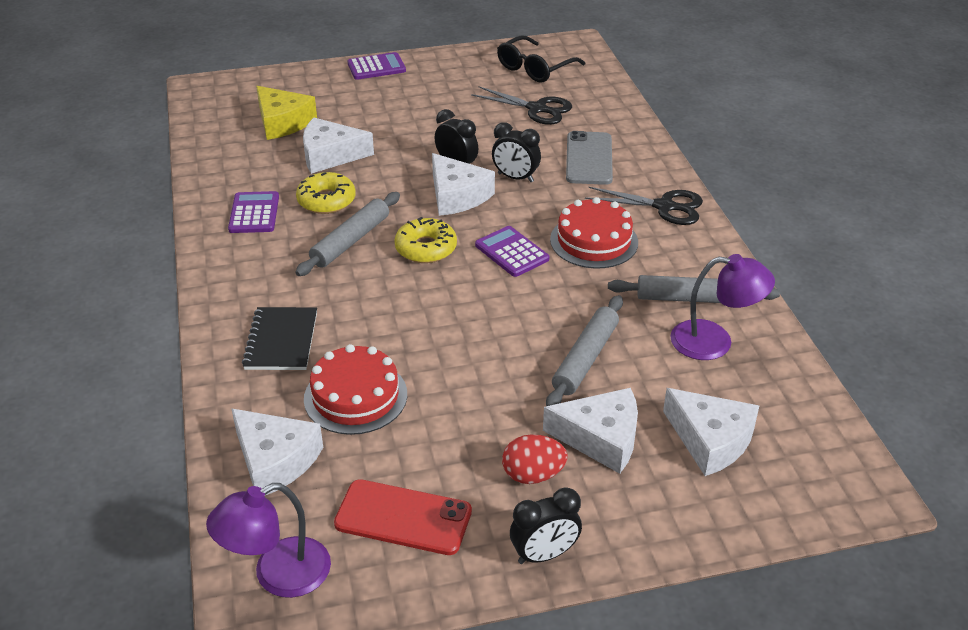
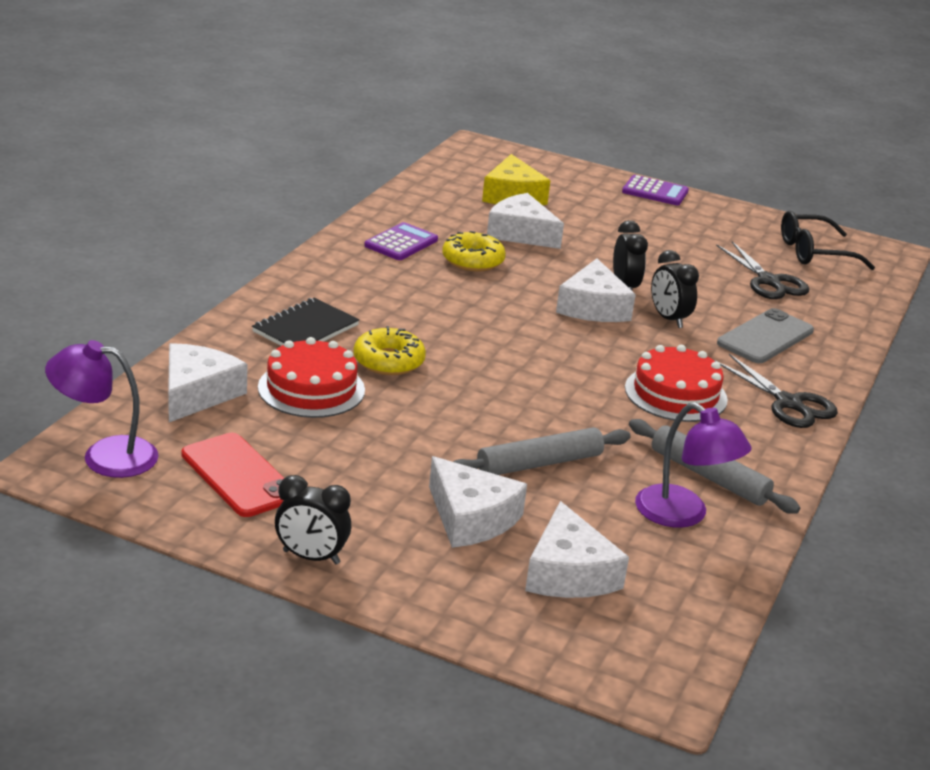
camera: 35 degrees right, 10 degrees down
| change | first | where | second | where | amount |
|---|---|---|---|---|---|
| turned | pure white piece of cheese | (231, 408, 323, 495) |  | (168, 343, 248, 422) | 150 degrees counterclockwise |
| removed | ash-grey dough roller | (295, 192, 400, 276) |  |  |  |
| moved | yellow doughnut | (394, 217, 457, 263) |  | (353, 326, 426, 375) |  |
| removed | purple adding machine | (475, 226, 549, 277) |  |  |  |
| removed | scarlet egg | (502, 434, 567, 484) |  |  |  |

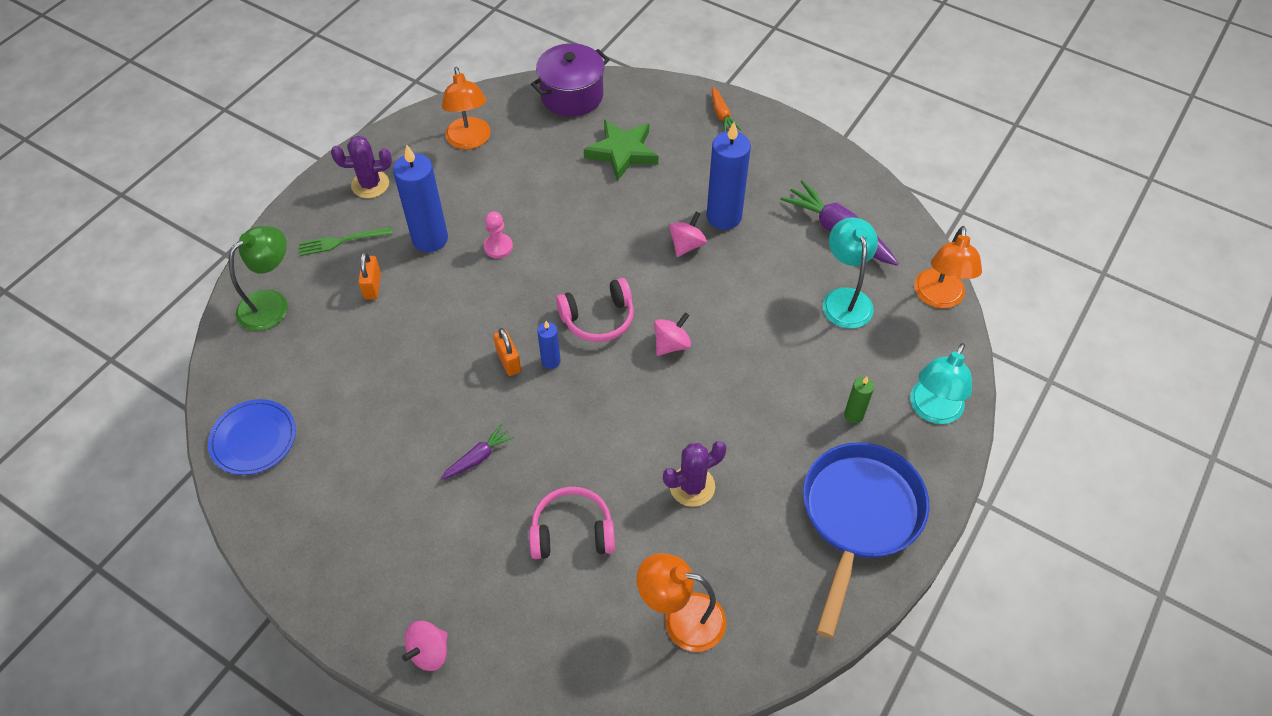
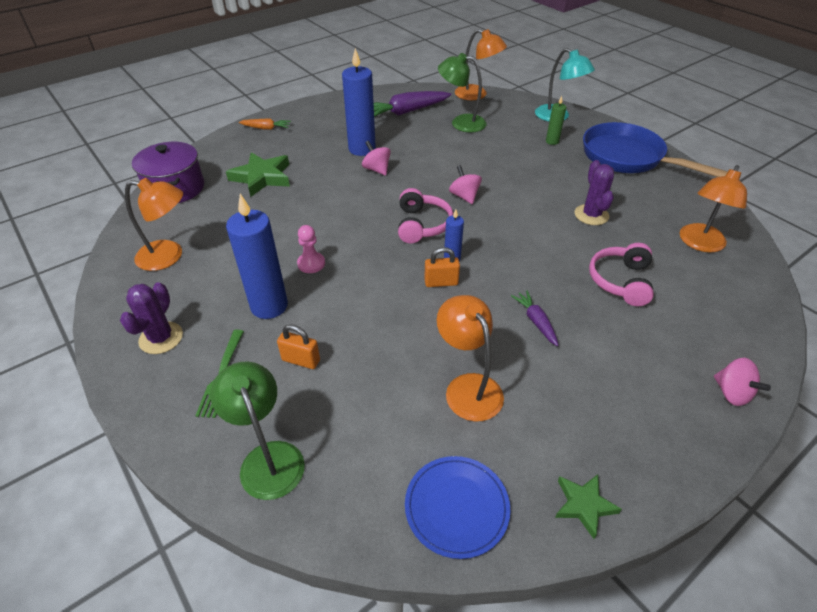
camera: 70 degrees left, 10 degrees down
| change | first | where | second | where | amount |
|---|---|---|---|---|---|
| recoloured | teal lamp | (822, 218, 878, 329) | emerald lamp | (438, 53, 487, 132) |  |
| added |  |  | orange lamp | (437, 295, 504, 422) |  |
| added |  |  | emerald star shape | (555, 474, 622, 539) |  |

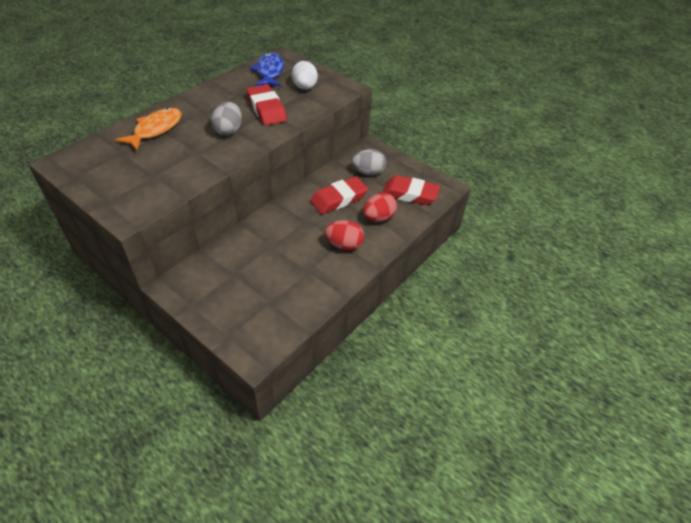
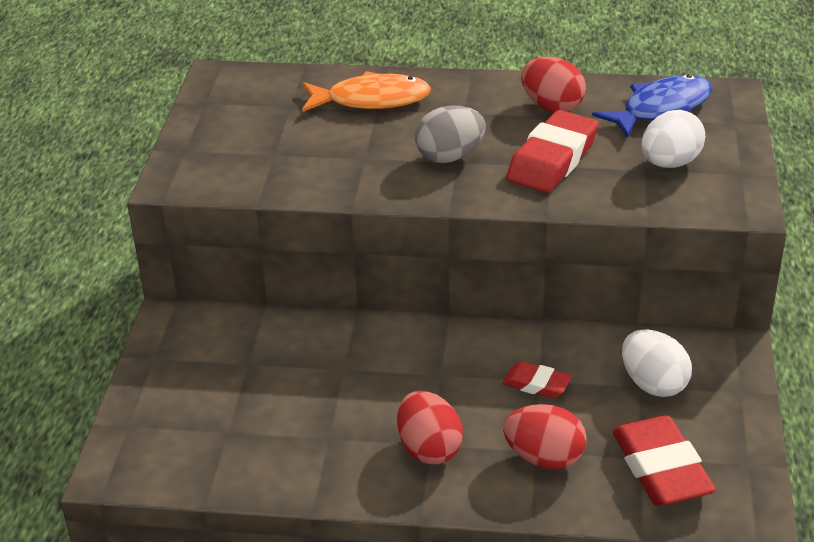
camera: 60 degrees right, 10 degrees down
| change | first | where | second | where | amount |
|---|---|---|---|---|---|
| resized | scarlet gum eraser | (310, 176, 368, 214) |  | (502, 361, 572, 398) | x0.54 |
| recoloured | ash-grey egg | (352, 149, 386, 176) | pure white egg | (622, 329, 692, 397) |  |
| added |  |  | scarlet egg | (521, 57, 586, 112) |  |

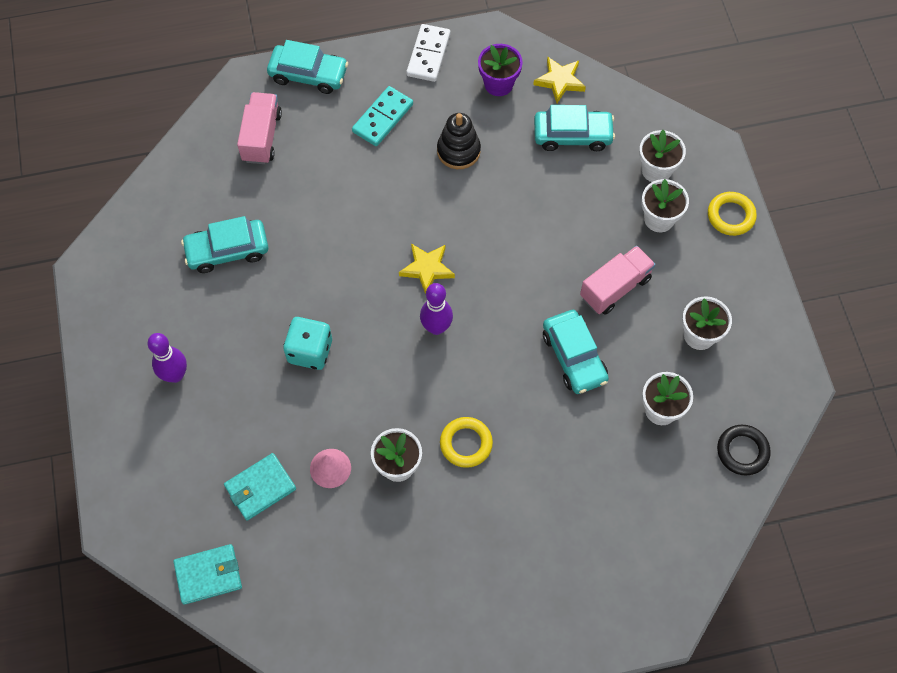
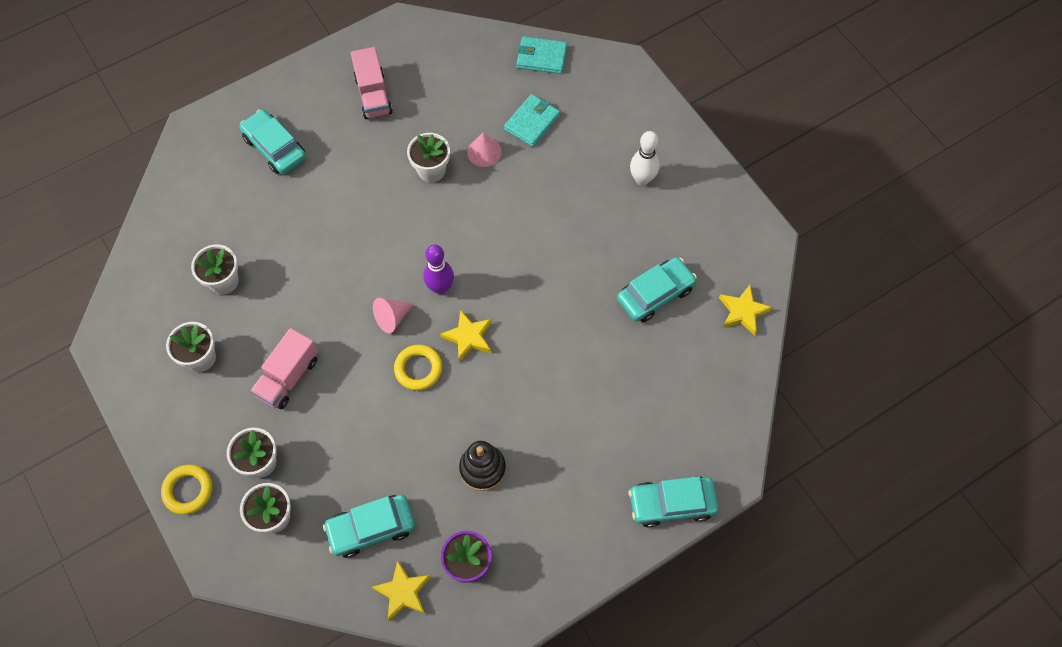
camera: 160 degrees right, 0 degrees up
| change | first | where | second | where | amount |
|---|---|---|---|---|---|
| recoloured | purple bowling pin | (148, 333, 187, 383) | pure white bowling pin | (630, 131, 659, 186) |  |
| turned | teal card wallet | (173, 544, 242, 605) |  | (517, 36, 567, 74) | 45 degrees clockwise |
| moved | rose-pink lorry | (237, 92, 282, 164) |  | (351, 47, 393, 119) |  |
| removed | teal dice | (283, 317, 332, 370) |  |  |  |
| removed | teal domino | (352, 86, 413, 146) |  |  |  |
| removed | pure white domino | (406, 24, 450, 82) |  |  |  |
| moved | yellow torus | (440, 417, 493, 468) |  | (394, 345, 442, 390) |  |
| moved | teal automobile | (543, 310, 609, 394) |  | (240, 109, 306, 174) |  |
| removed | jet-black torus | (717, 425, 771, 475) |  |  |  |
| added |  |  | rose-pink solid cone | (373, 298, 414, 333) |  |
| added |  |  | yellow star shape | (719, 285, 773, 335) |  |

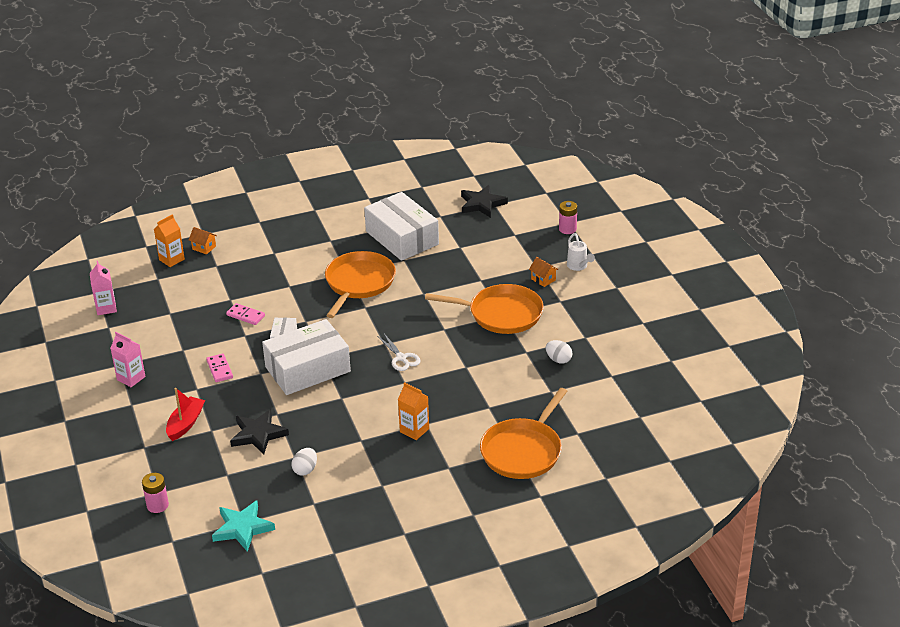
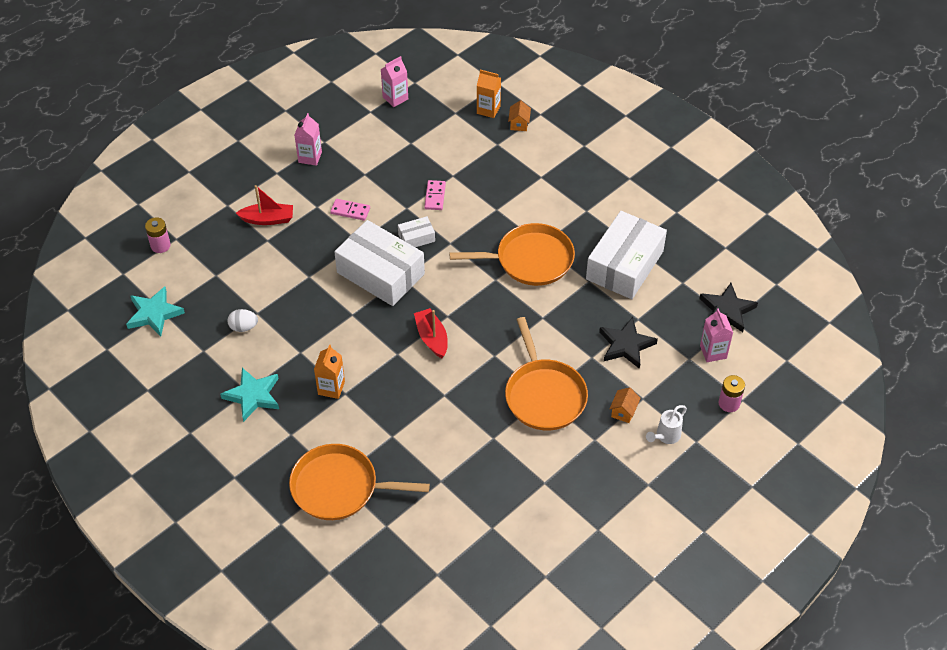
camera: 65 degrees right, 15 degrees up
| change | first | where | second | where | amount |
|---|---|---|---|---|---|
| turned | rose-pink domino | (206, 354, 233, 382) |  | (330, 199, 370, 221) | 60 degrees clockwise |
| moved | jet-black star shape | (230, 409, 289, 455) |  | (599, 317, 658, 369) |  |
| replaced | pure white pair of scissors | (378, 334, 421, 371) | scarlet toy boat | (414, 308, 448, 358) |  |
| removed | pure white egg | (546, 340, 573, 364) |  |  |  |
| added |  |  | teal star shape | (220, 368, 279, 422) |  |
| added |  |  | rose-pink juice carton | (700, 308, 733, 362) |  |

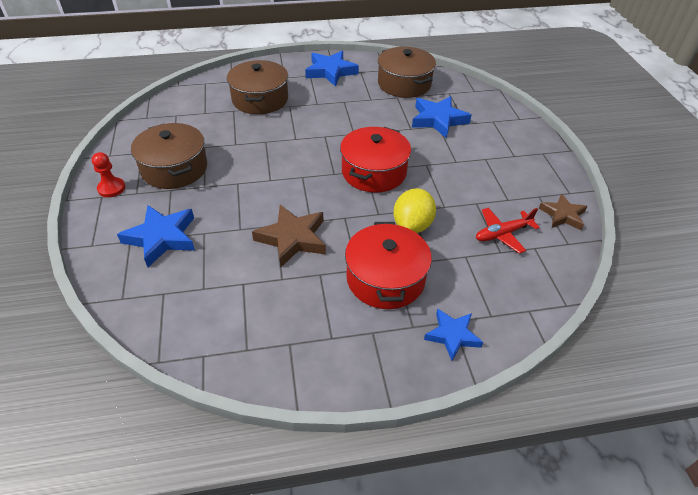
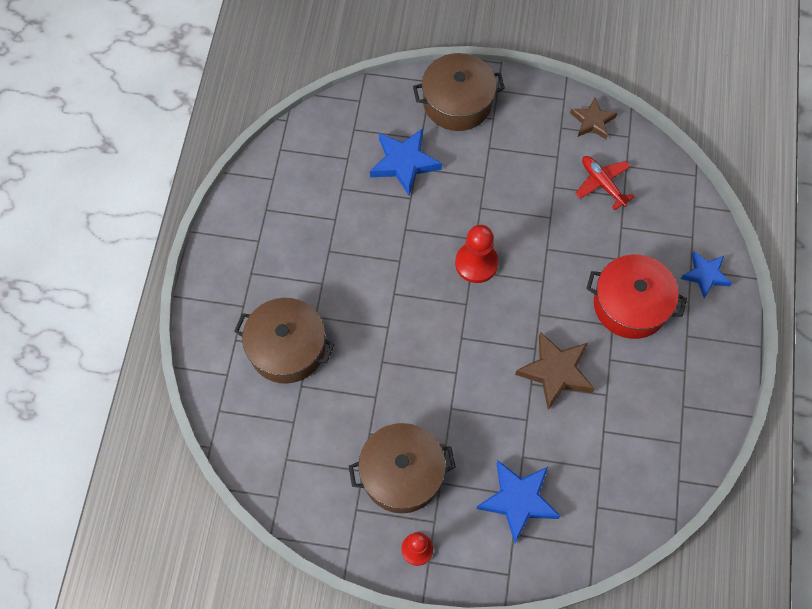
camera: 70 degrees left, 20 degrees up
| change | first | where | second | where | amount |
|---|---|---|---|---|---|
| removed | blue star shape | (305, 51, 359, 87) |  |  |  |
| replaced | scarlet cooking pot | (340, 127, 411, 193) | scarlet pawn | (455, 225, 498, 283) |  |
| moved | russet cooking pot | (378, 47, 436, 98) |  | (413, 53, 505, 131) |  |
| removed | yellow toy lemon | (394, 188, 436, 233) |  |  |  |
| turned | scarlet plane | (476, 208, 540, 254) |  | (575, 156, 635, 210) | 150 degrees clockwise |

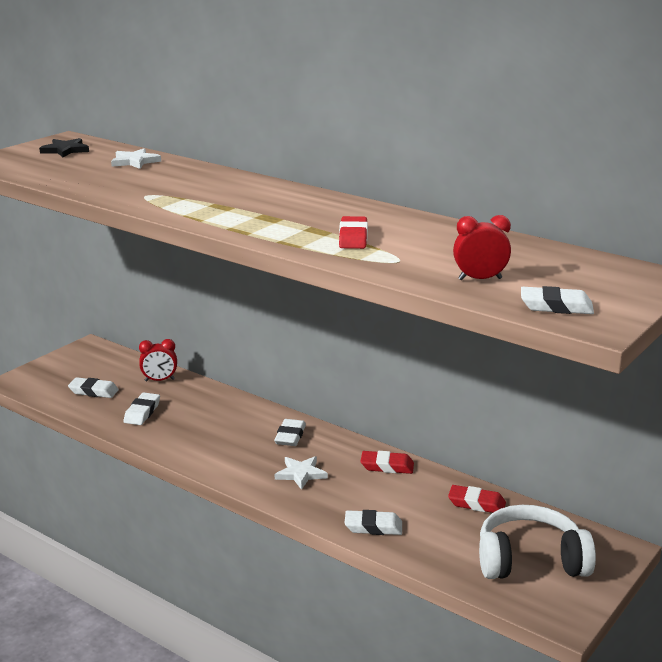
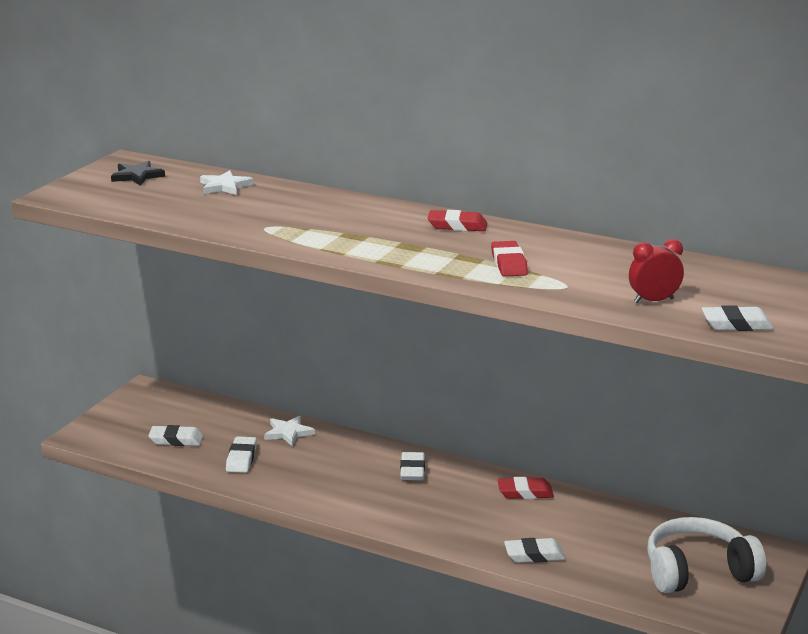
camera: 10 degrees left, 0 degrees up
| change | first | where | second | where | amount |
|---|---|---|---|---|---|
| removed | scarlet alarm clock | (139, 339, 177, 382) |  |  |  |
| moved | pure white star shape | (275, 456, 328, 490) |  | (264, 416, 315, 446) |  |
| moved | scarlet gum eraser | (448, 485, 506, 513) |  | (428, 210, 487, 231) |  |

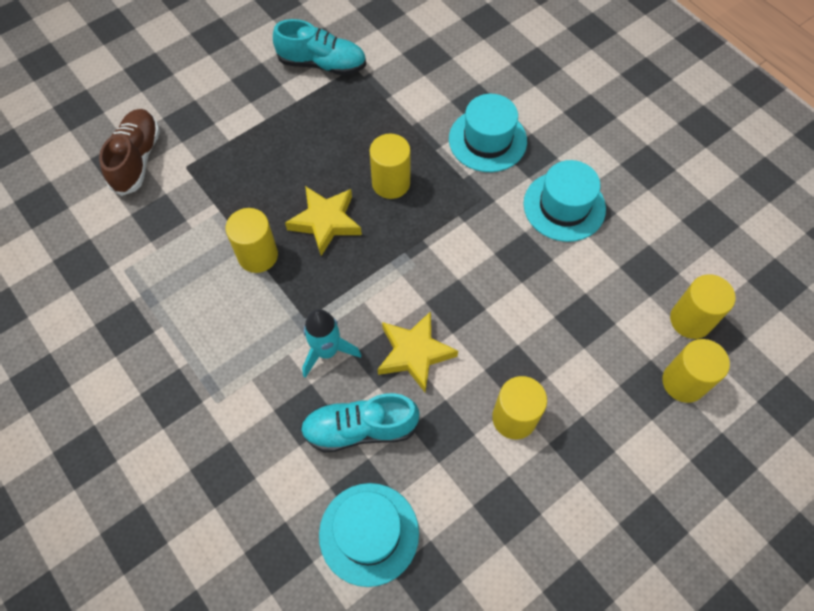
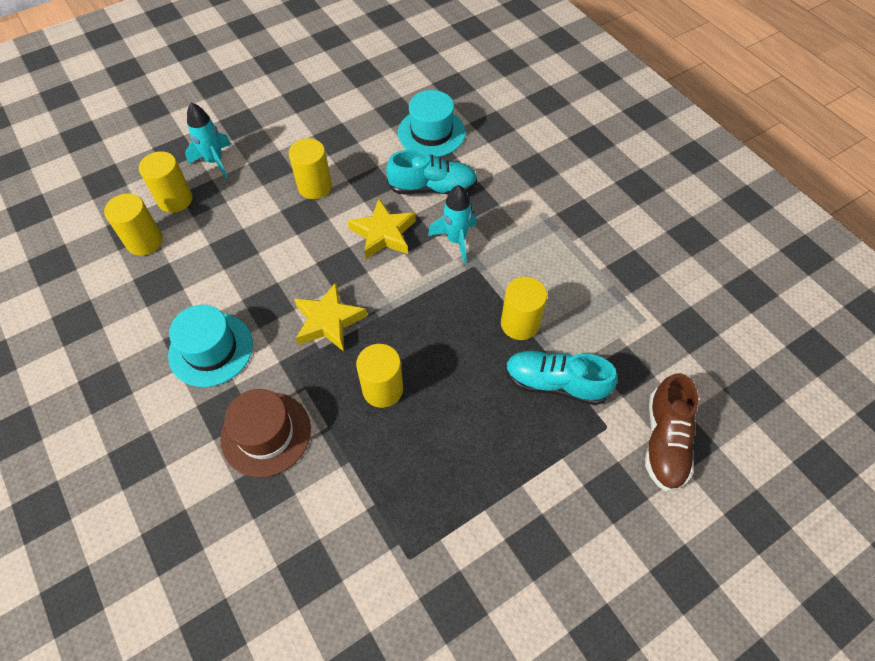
camera: 175 degrees left, 5 degrees down
| change | first | where | second | where | amount |
|---|---|---|---|---|---|
| moved | teal lace-up shoe | (273, 19, 366, 75) |  | (505, 351, 617, 405) |  |
| moved | yellow star shape | (285, 186, 362, 256) |  | (294, 282, 367, 351) |  |
| recoloured | teal top hat | (449, 94, 527, 172) | russet top hat | (220, 389, 311, 477) |  |
| added |  |  | teal rocket | (185, 102, 231, 178) |  |

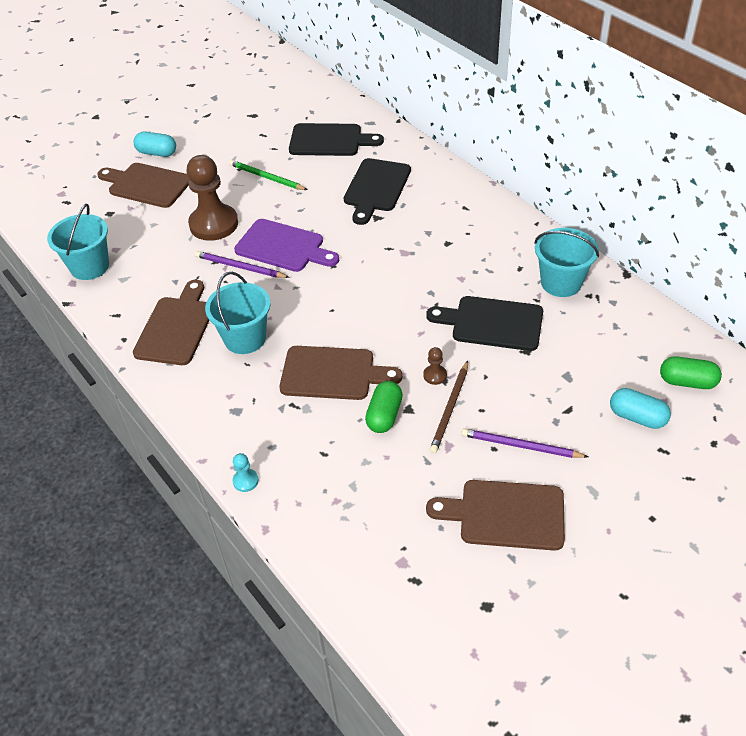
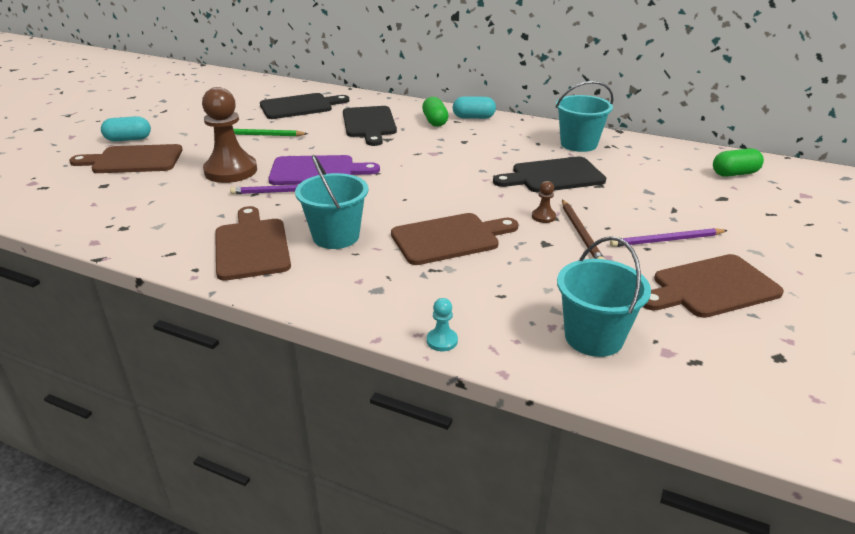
camera: 30 degrees left, 15 degrees down
| change | first | where | second | where | amount |
|---|---|---|---|---|---|
| moved | teal bucket | (47, 204, 109, 280) |  | (557, 236, 651, 357) |  |
| moved | emerald pill | (365, 381, 403, 433) |  | (422, 97, 448, 127) |  |
| moved | teal pill | (610, 388, 671, 429) |  | (453, 96, 496, 119) |  |

